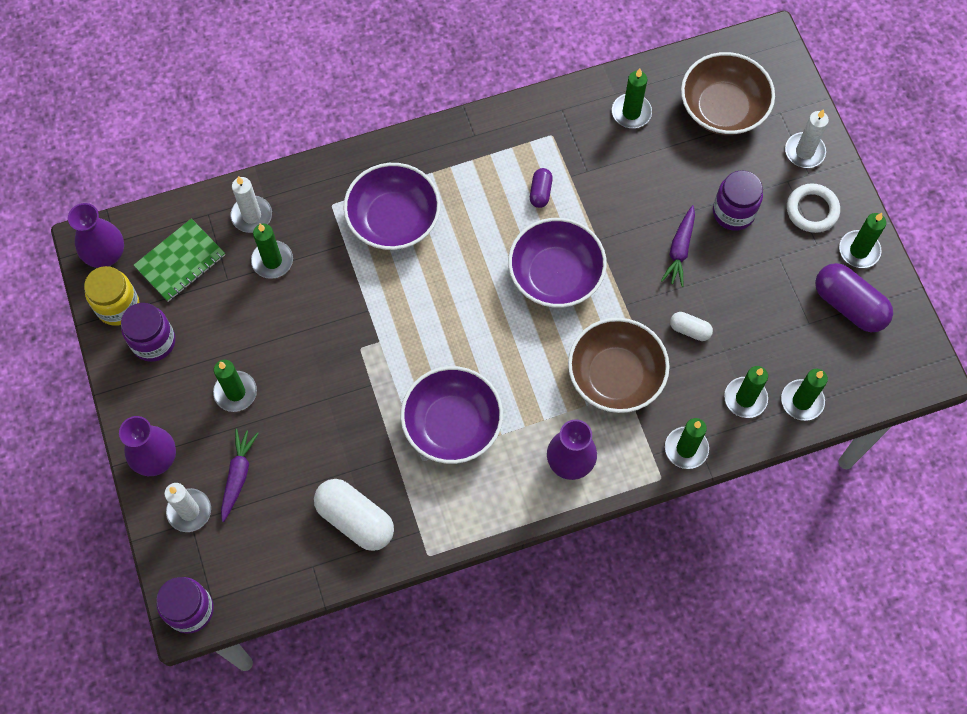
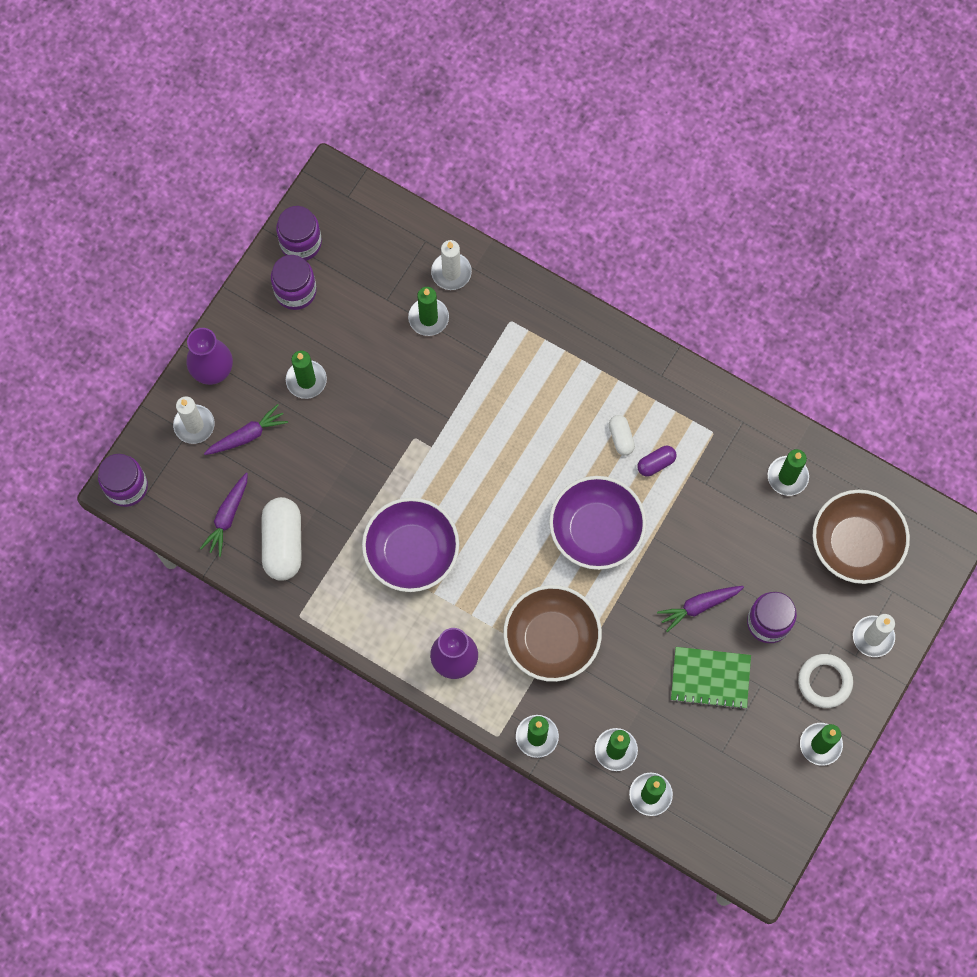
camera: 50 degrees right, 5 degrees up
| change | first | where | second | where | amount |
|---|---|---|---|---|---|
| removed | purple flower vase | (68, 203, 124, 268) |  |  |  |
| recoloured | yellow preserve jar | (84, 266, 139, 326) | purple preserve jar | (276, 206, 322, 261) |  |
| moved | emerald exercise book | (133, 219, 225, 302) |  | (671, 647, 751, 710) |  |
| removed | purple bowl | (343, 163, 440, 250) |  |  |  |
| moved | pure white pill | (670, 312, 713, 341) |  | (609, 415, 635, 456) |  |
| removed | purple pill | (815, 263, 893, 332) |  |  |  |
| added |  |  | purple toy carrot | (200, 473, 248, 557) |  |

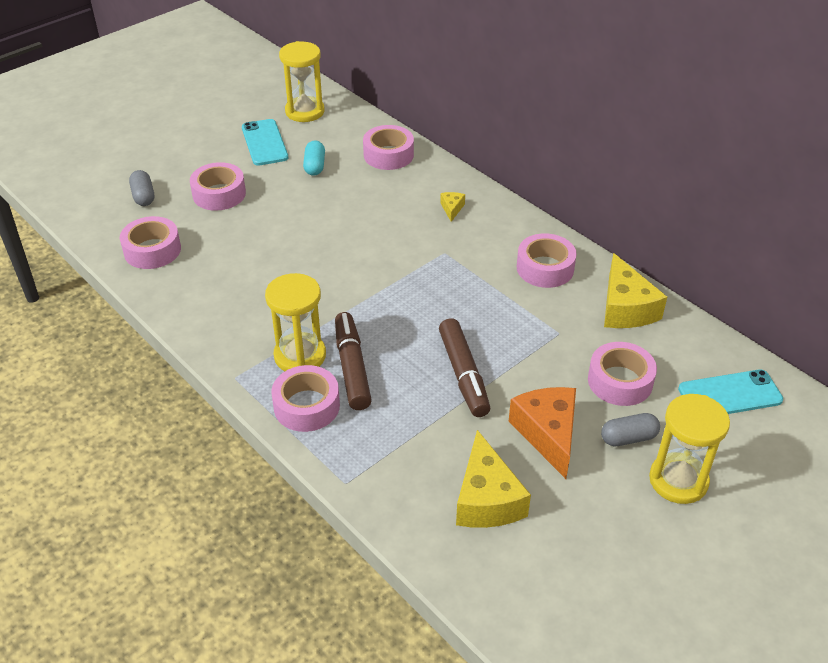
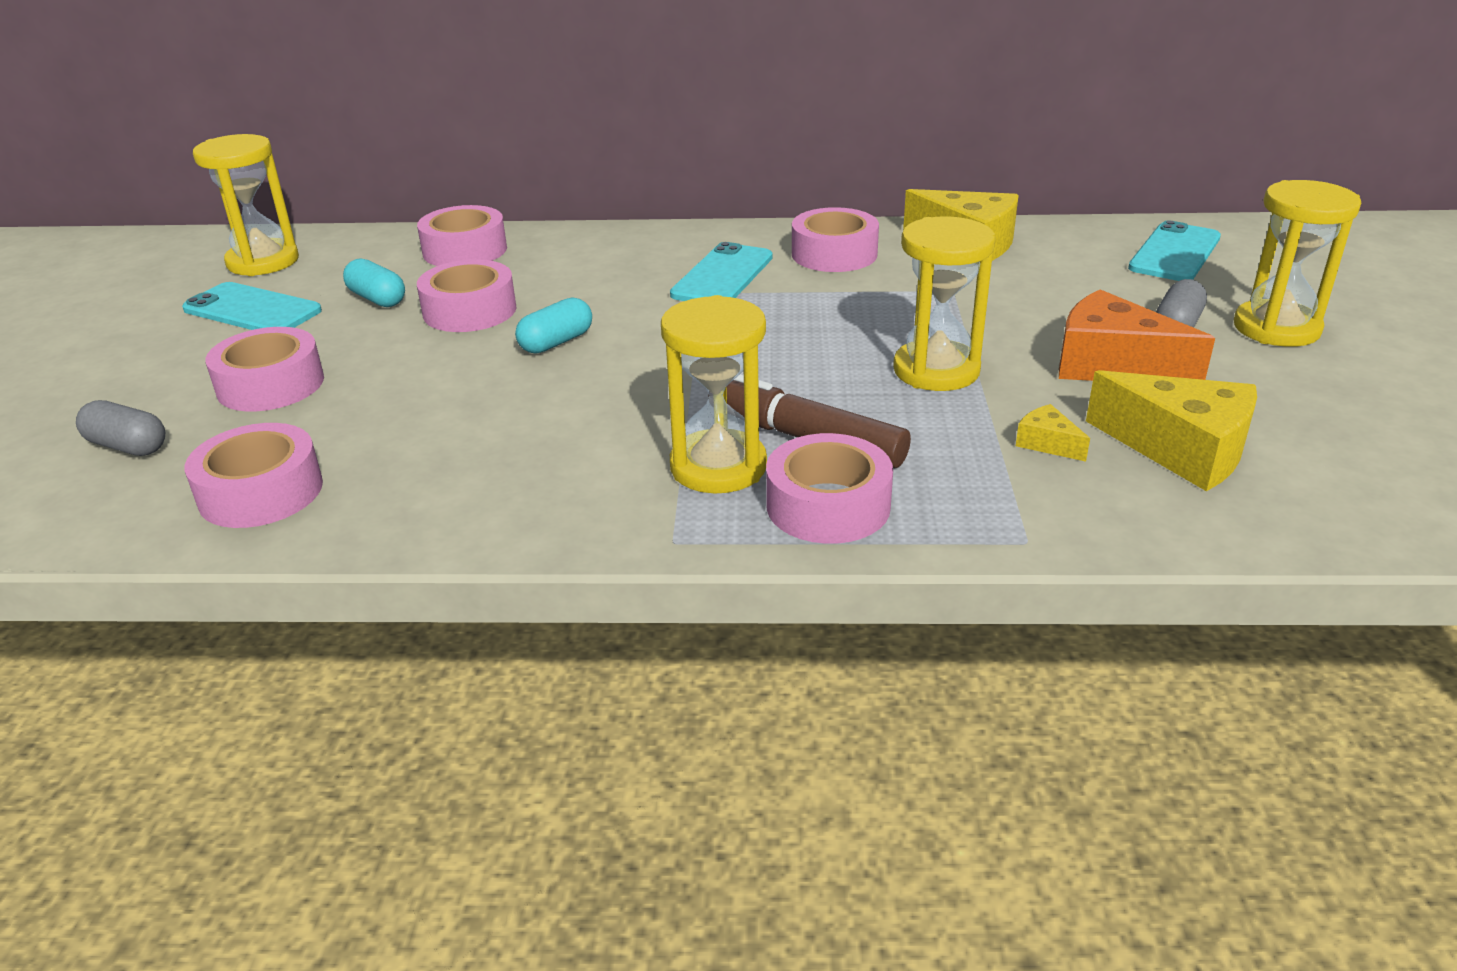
camera: 45 degrees left, 10 degrees down
| change | first | where | second | where | amount |
|---|---|---|---|---|---|
| replaced | russet marker | (439, 318, 490, 417) | yellow sandglass | (893, 216, 996, 391) |  |
| moved | yellow piece of cheese | (440, 192, 465, 222) |  | (1016, 404, 1090, 462) |  |
| moved | rose-pink roll of tape | (588, 342, 657, 406) |  | (417, 259, 517, 332) |  |
| added |  |  | teal pill | (515, 297, 592, 354) |  |
| added |  |  | teal phone | (670, 242, 773, 301) |  |

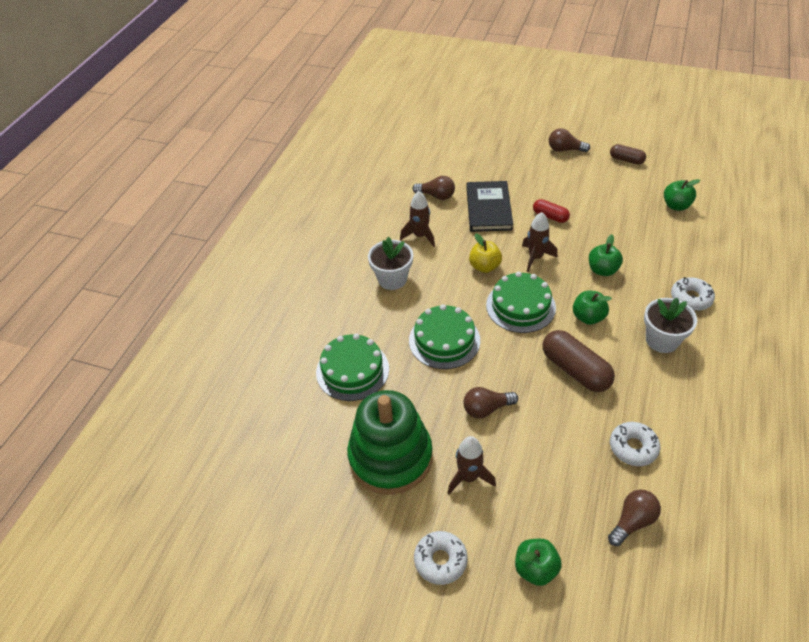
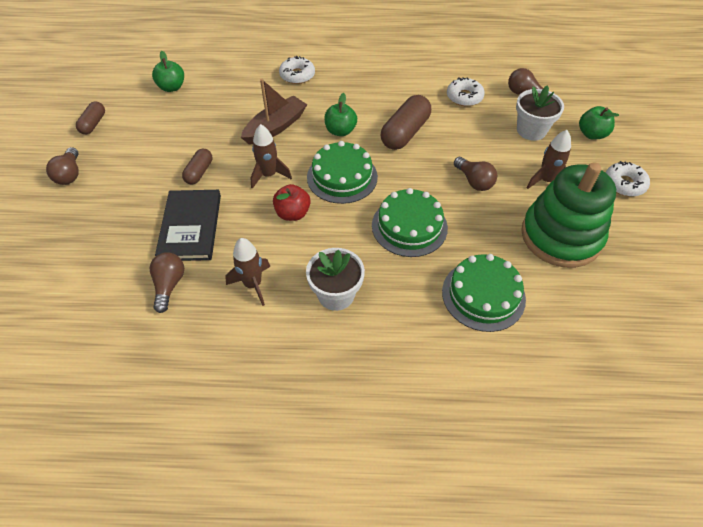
camera: 110 degrees left, 5 degrees up
| change | first | where | second | where | amount |
|---|---|---|---|---|---|
| turned | jet-black hardcover | (466, 181, 513, 232) |  | (155, 190, 221, 261) | 75 degrees counterclockwise |
| recoloured | yellow apple fruit | (469, 233, 502, 273) | scarlet apple fruit | (273, 184, 310, 221) |  |
| recoloured | scarlet pill | (533, 199, 570, 223) | russet pill | (182, 148, 212, 184) |  |
| replaced | emerald apple fruit | (589, 234, 623, 276) | russet toy boat | (241, 79, 307, 145) |  |
| moved | pure white plant pot | (644, 298, 697, 353) |  | (516, 85, 564, 141) |  |

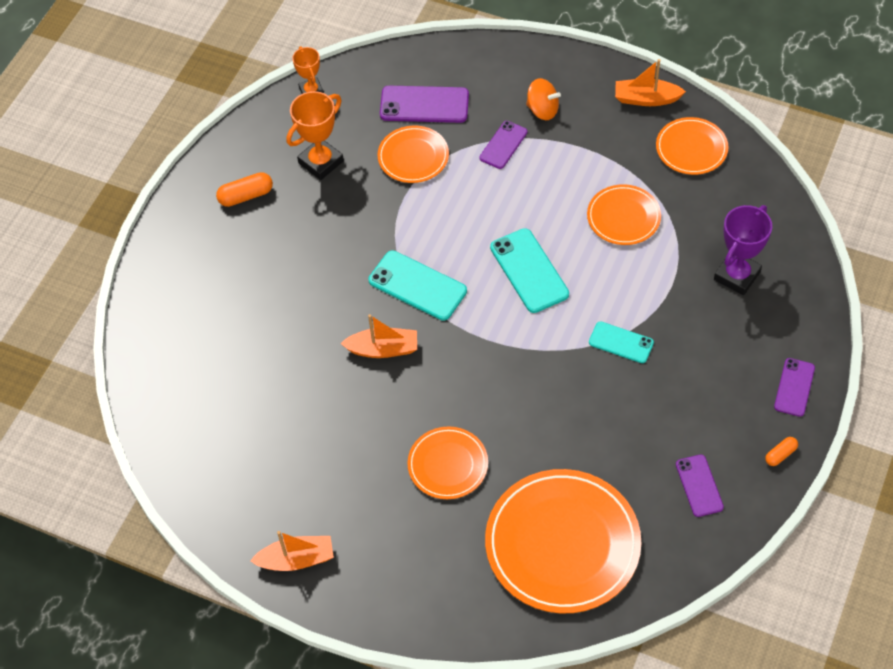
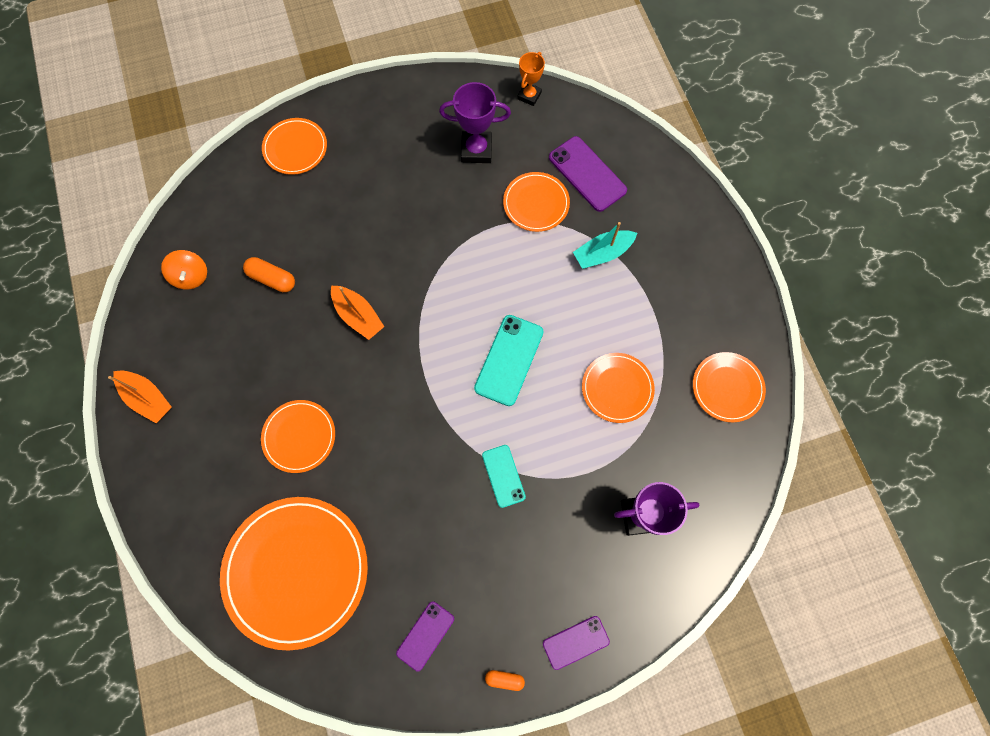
camera: 45 degrees right, 15 degrees up
| change | first | where | second | where | amount |
|---|---|---|---|---|---|
| moved | orange pill | (216, 172, 273, 207) |  | (243, 257, 295, 292) |  |
| recoloured | orange award cup | (286, 91, 344, 180) | purple award cup | (439, 82, 511, 163) |  |
| removed | teal phone | (369, 250, 467, 321) |  |  |  |
| replaced | purple phone | (479, 121, 527, 169) | teal toy boat | (573, 222, 637, 269) |  |
| moved | orange toy top | (526, 78, 561, 120) |  | (161, 250, 207, 289) |  |
| removed | orange toy boat | (615, 59, 686, 106) |  |  |  |
| added |  |  | orange flat dish | (262, 118, 327, 175) |  |

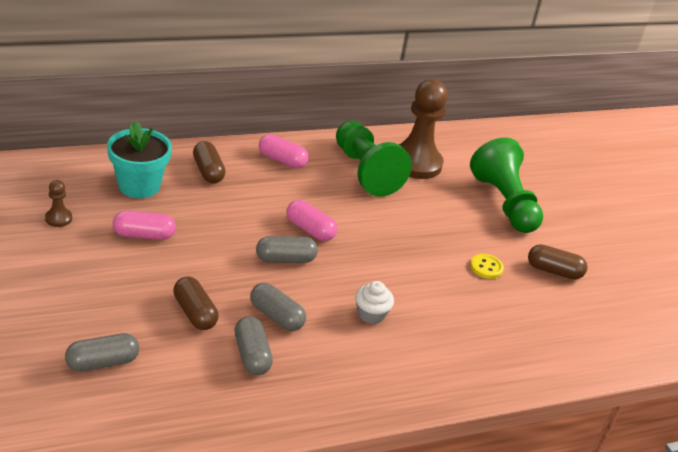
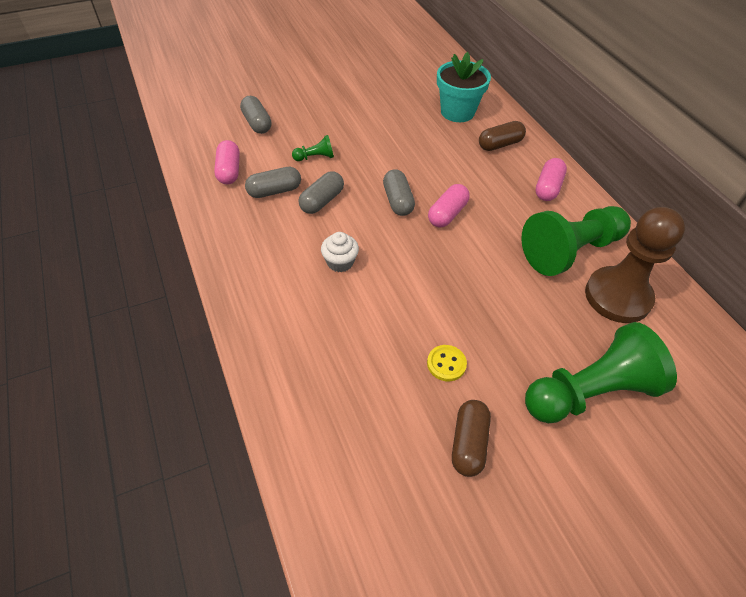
camera: 90 degrees right, 15 degrees up
| change | first | where | second | where | amount |
|---|---|---|---|---|---|
| removed | russet pawn | (45, 180, 72, 227) |  |  |  |
| moved | rose-pink pill | (113, 211, 176, 240) |  | (214, 140, 240, 184) |  |
| replaced | russet pill | (173, 277, 218, 330) | emerald pawn | (292, 135, 334, 161) |  |

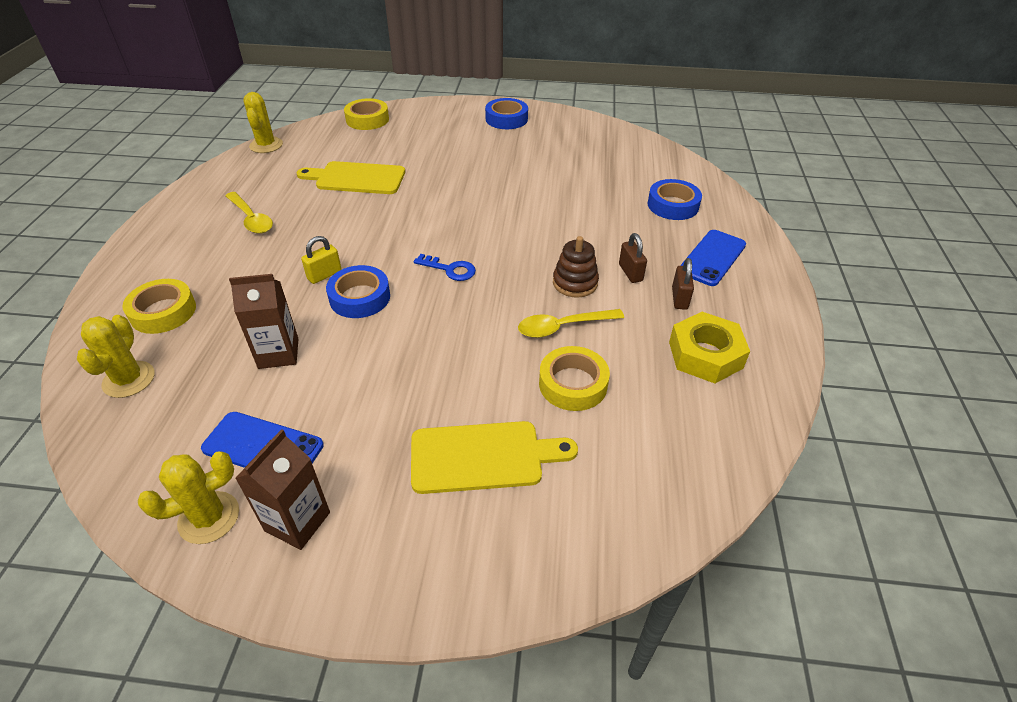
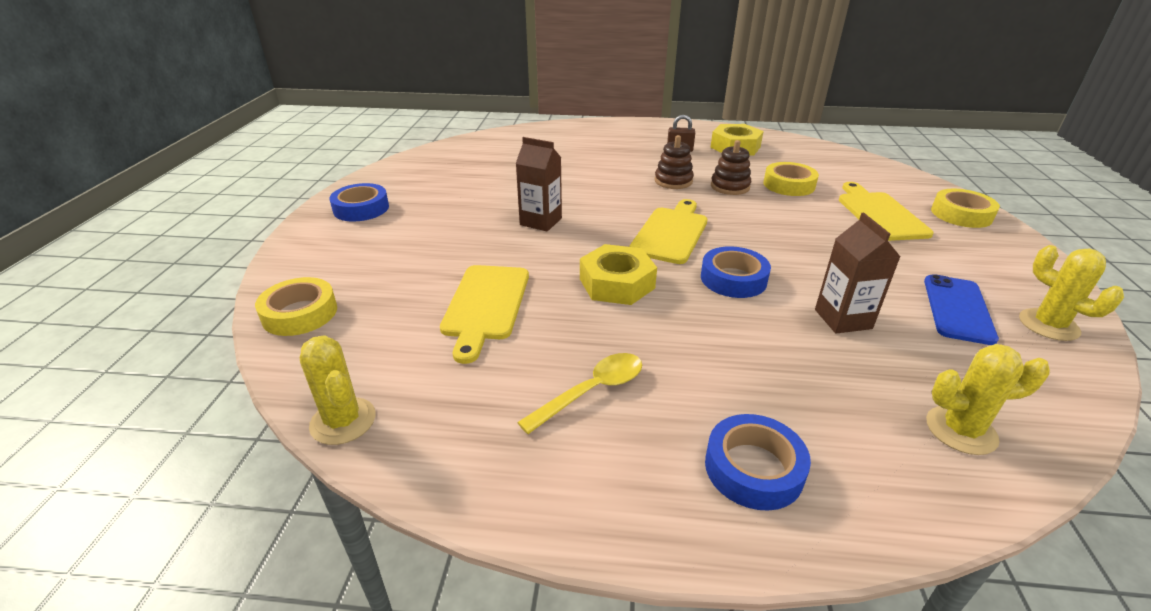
camera: 90 degrees left, 10 degrees down
| change | first | where | second | where | amount |
|---|---|---|---|---|---|
| moved | yellow roll of tape | (122, 279, 196, 334) |  | (931, 189, 1000, 228) |  |
| moved | russet juice carton | (235, 429, 330, 550) |  | (516, 137, 562, 231) |  |
| turned | yellow prickly plant | (243, 92, 283, 153) |  | (300, 335, 375, 445) | 60 degrees clockwise |
| removed | yellow padlock | (301, 236, 342, 284) |  |  |  |
| replaced | blue latchkey | (414, 254, 476, 281) | yellow cutting board | (629, 199, 708, 264) |  |
| replaced | yellow tablespoon | (518, 309, 624, 338) | russet stacking rings | (711, 140, 751, 195) |  |
| removed | russet padlock | (619, 233, 647, 283) |  |  |  |
| moved | blue roll of tape | (648, 179, 702, 220) |  | (705, 414, 811, 511) |  |
| removed | blue phone | (680, 230, 746, 286) |  |  |  |
| added |  |  | yellow hex nut | (580, 244, 657, 305) |  |

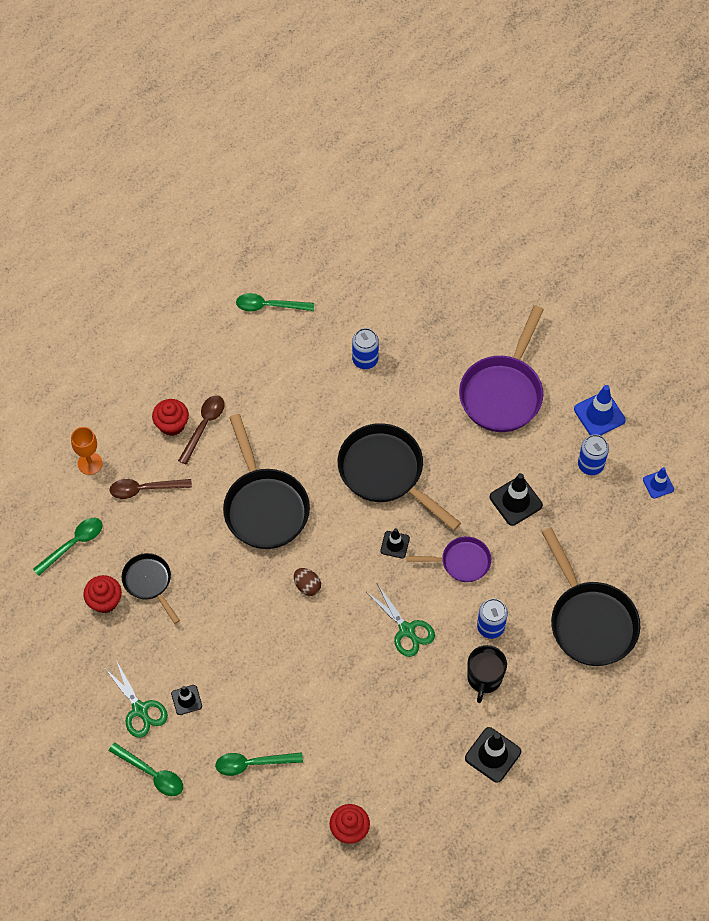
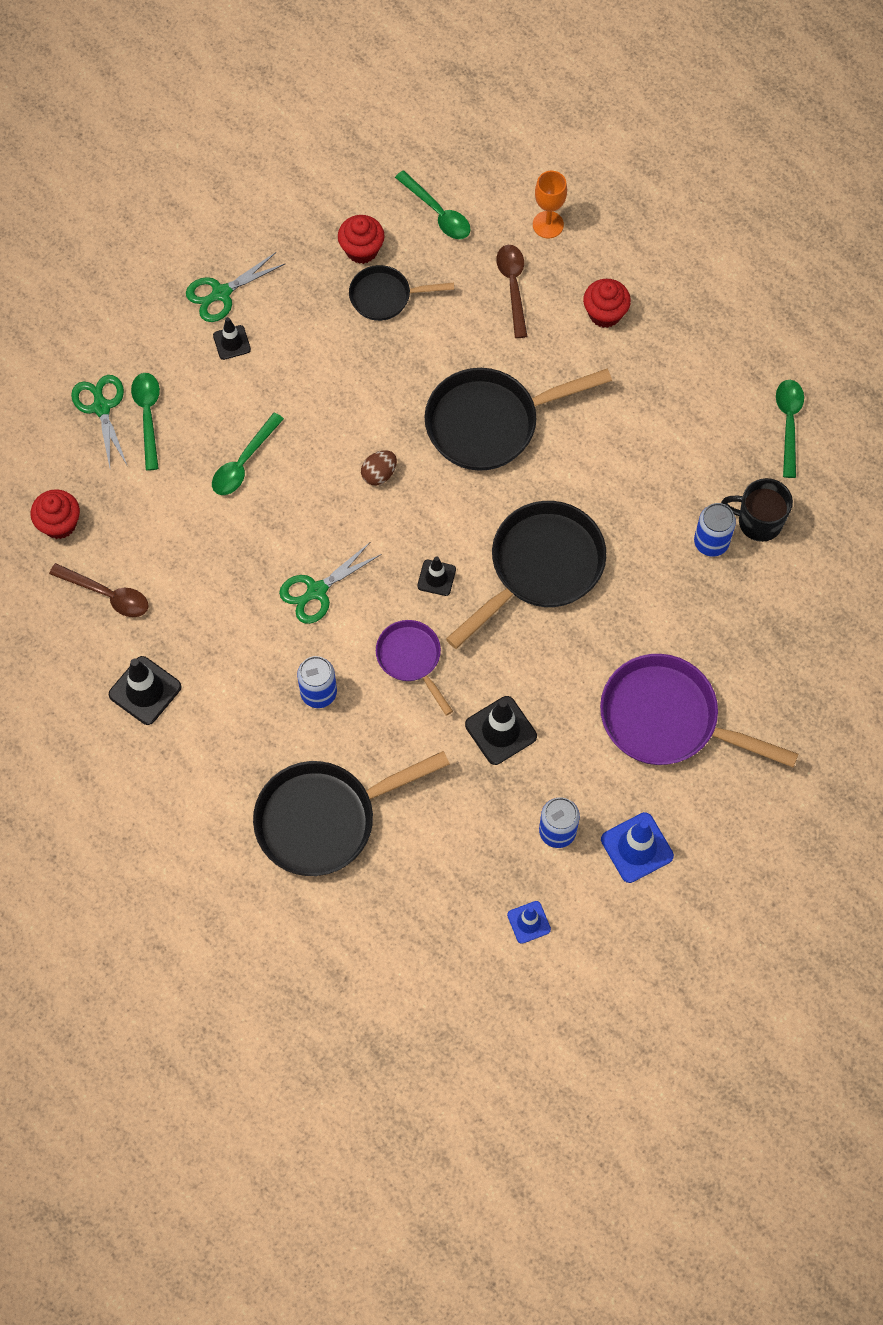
camera: 90 degrees right, 5 degrees up
| change | first | where | second | where | amount |
|---|---|---|---|---|---|
| moved | emerald tablespoon | (108, 742, 183, 796) |  | (212, 412, 284, 495) |  |
| turned | jet-black pan | (122, 553, 180, 624) |  | (349, 265, 454, 321) | 150 degrees counterclockwise |
| moved | russet tablespoon | (178, 395, 225, 465) |  | (49, 563, 149, 617) |  |
| turned | purple pan | (407, 536, 491, 582) |  | (376, 620, 453, 716) | 150 degrees clockwise |
| moved | jet-black mug | (467, 645, 507, 703) |  | (721, 478, 793, 542) |  |
| added |  |  | emerald pair of scissors | (71, 375, 128, 467) |  |

